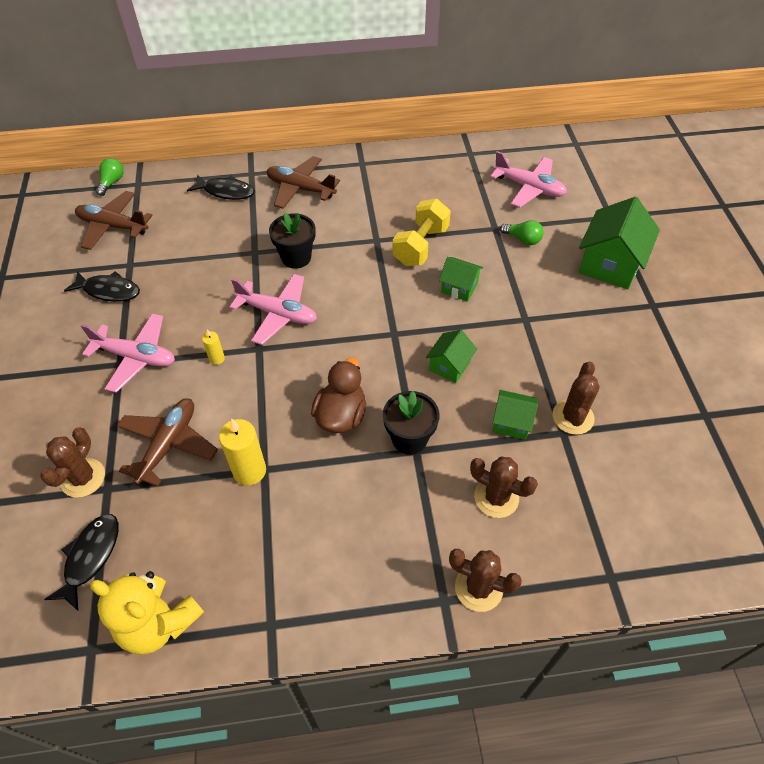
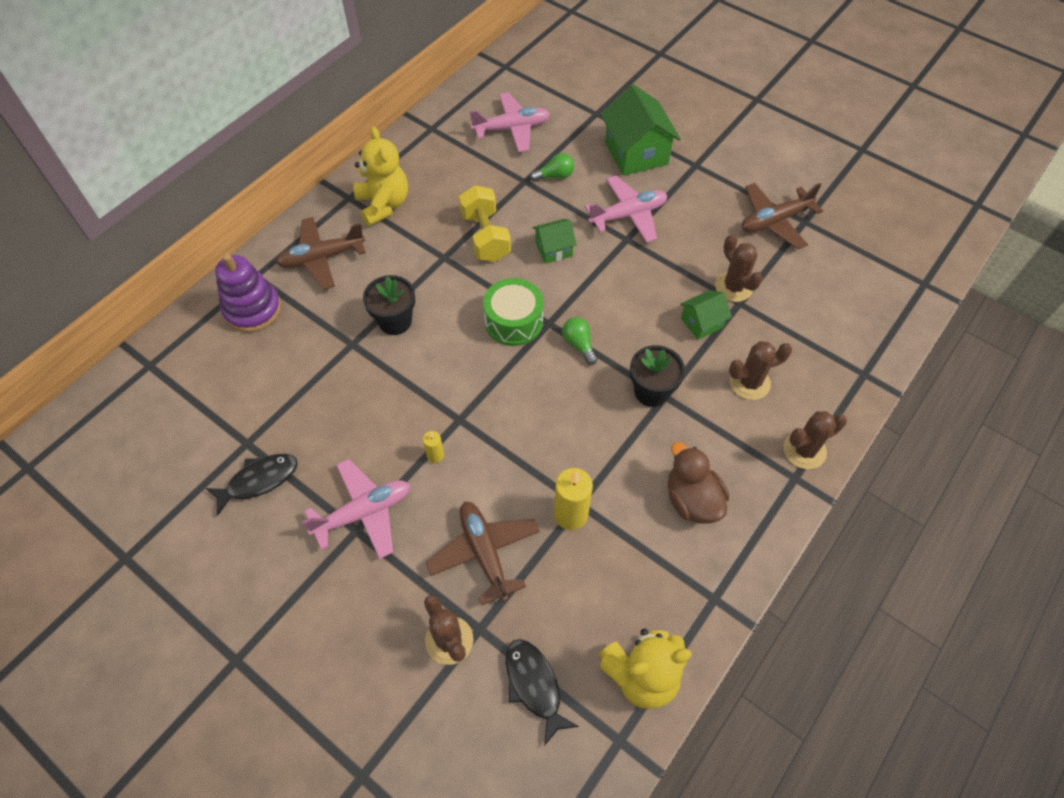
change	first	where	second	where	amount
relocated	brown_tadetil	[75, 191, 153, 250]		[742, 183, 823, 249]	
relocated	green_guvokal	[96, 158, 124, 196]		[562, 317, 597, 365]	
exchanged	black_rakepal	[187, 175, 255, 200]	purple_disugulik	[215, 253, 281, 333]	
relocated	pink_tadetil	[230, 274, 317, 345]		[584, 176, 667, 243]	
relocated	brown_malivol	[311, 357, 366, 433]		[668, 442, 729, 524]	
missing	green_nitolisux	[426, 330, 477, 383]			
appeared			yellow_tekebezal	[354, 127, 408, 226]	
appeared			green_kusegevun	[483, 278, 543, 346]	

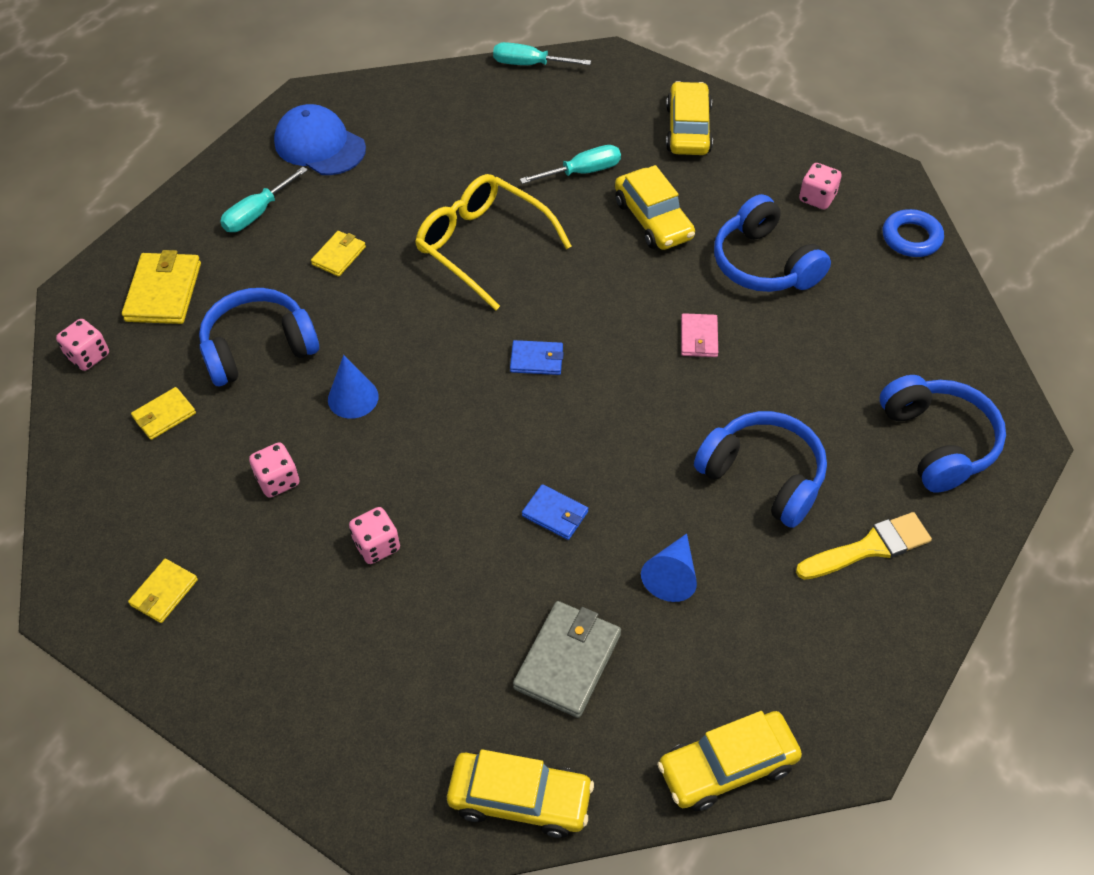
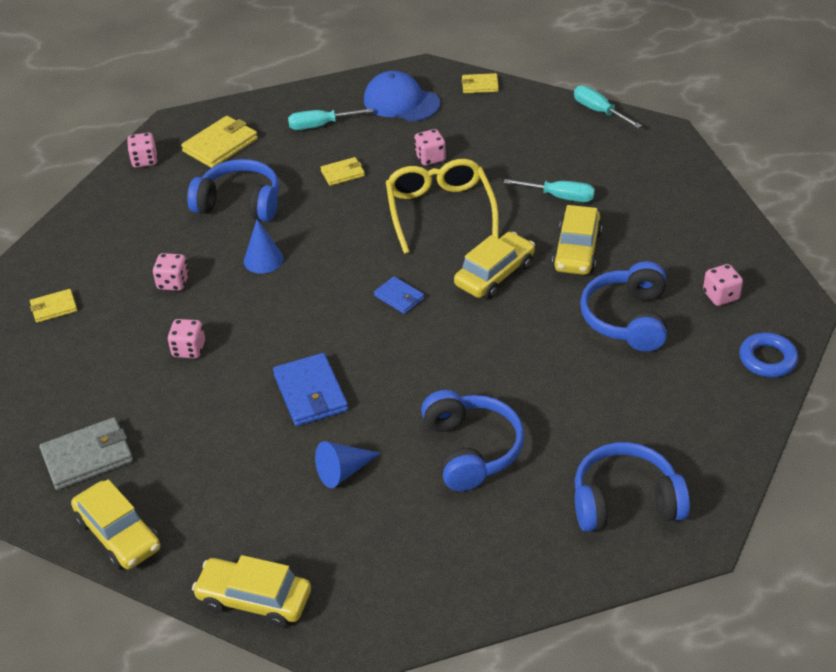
change	first	where	second	where	amount
relocated	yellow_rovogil	[131, 387, 196, 440]		[461, 73, 499, 93]	
spun	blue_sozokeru	[274, 104, 366, 175]		[364, 71, 440, 122]	45 degrees counterclockwise
relocated	grey_rovogil	[513, 601, 621, 718]		[39, 417, 133, 490]	
size	blue_rovogil	[522, 484, 588, 540]		[273, 353, 348, 426]	x1.71
relocated	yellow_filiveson	[666, 81, 713, 155]		[454, 232, 535, 299]	
missing	pink_rovogil	[681, 313, 718, 357]			
missing	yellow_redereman	[796, 512, 932, 580]			
spun	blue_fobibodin	[880, 375, 1006, 492]		[575, 442, 690, 532]	120 degrees counterclockwise
appeared			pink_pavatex	[414, 129, 446, 166]	

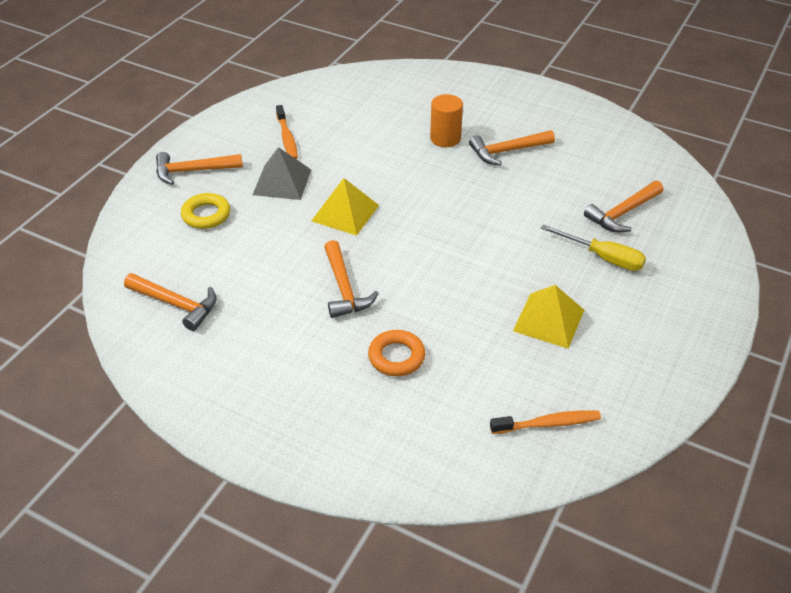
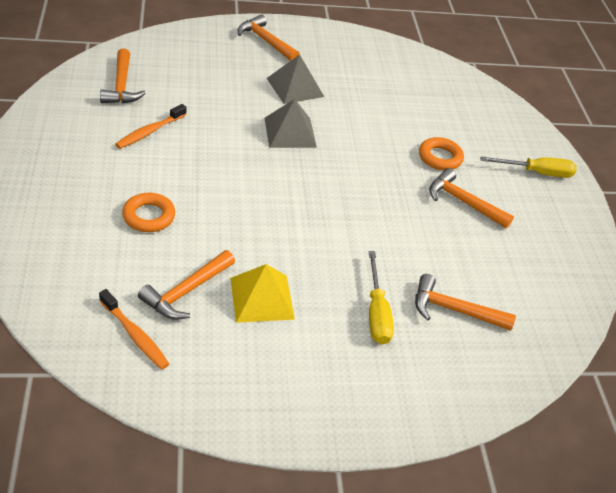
change	first	where	second	where	amount
missing	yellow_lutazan	[181, 193, 230, 229]			
relocated	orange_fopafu	[276, 105, 298, 159]		[115, 104, 187, 149]	
colour	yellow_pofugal	[312, 178, 379, 235]	grey_pofugal	[264, 99, 317, 148]	
relocated	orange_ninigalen	[324, 240, 379, 318]		[138, 250, 235, 320]	
exchanged	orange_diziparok	[430, 94, 463, 147]	orange_lutazan	[419, 137, 464, 170]	
appeared			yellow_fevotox	[480, 156, 577, 178]	

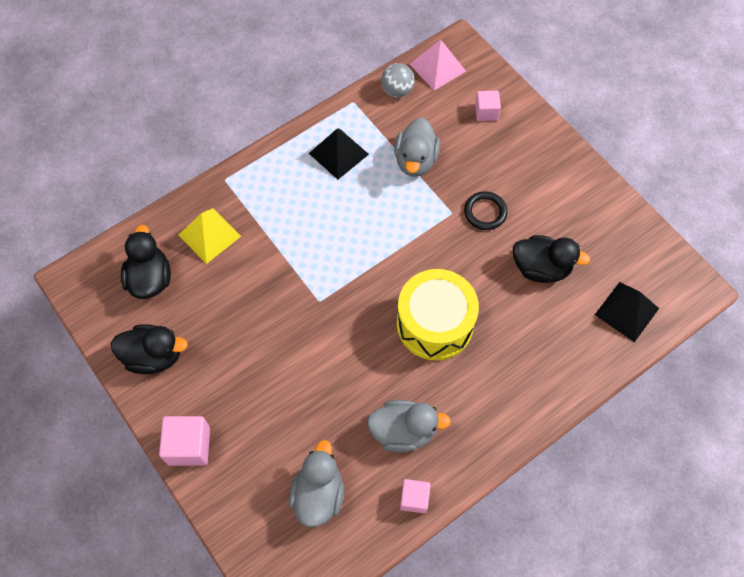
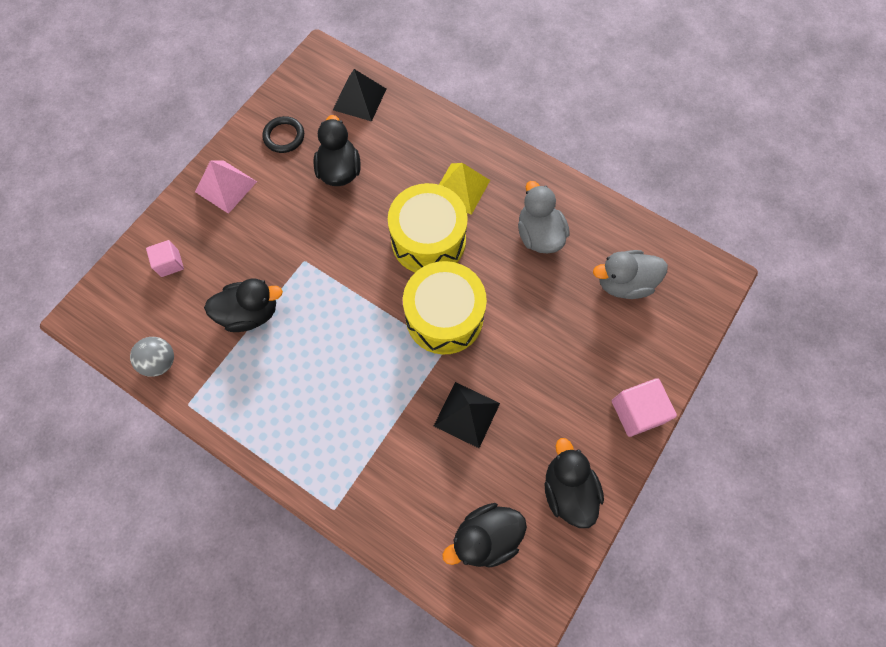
change	first	where	second	where	amount
relocated	yellow_pofugal	[179, 208, 241, 264]		[439, 163, 490, 215]	
relocated	black_pofugal	[309, 128, 369, 180]		[434, 382, 500, 448]	
colour	grey_malivol	[394, 118, 440, 177]	black_malivol	[204, 279, 283, 332]	
missing	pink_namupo	[400, 479, 430, 513]			
relocated	pink_pofugal	[410, 40, 466, 91]		[195, 161, 257, 214]	
relocated	black_lutazan	[464, 191, 507, 230]		[262, 116, 304, 153]	
appeared			yellow_kusegevun	[403, 261, 487, 355]	

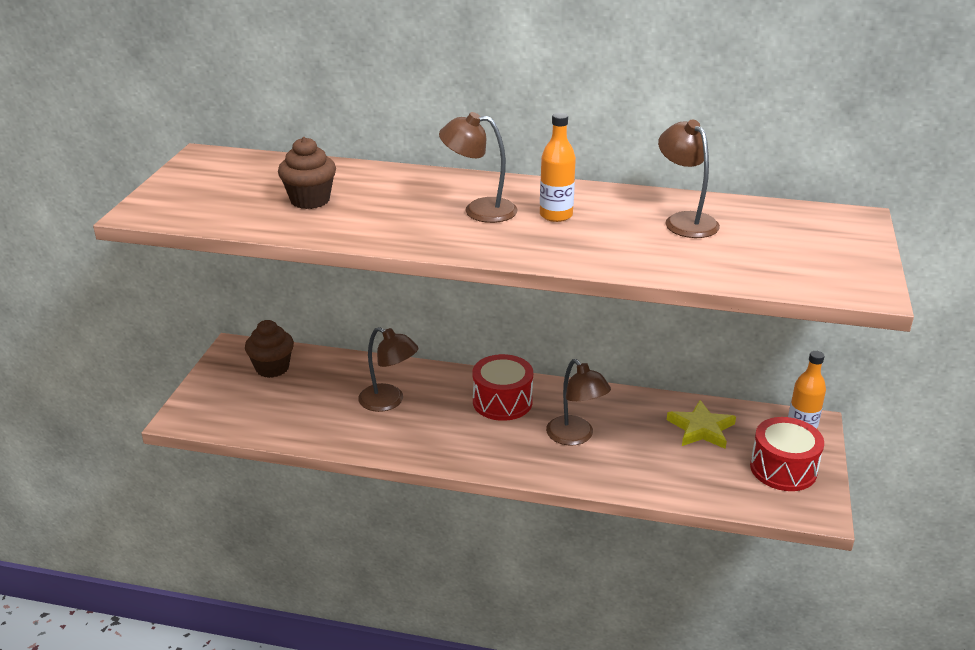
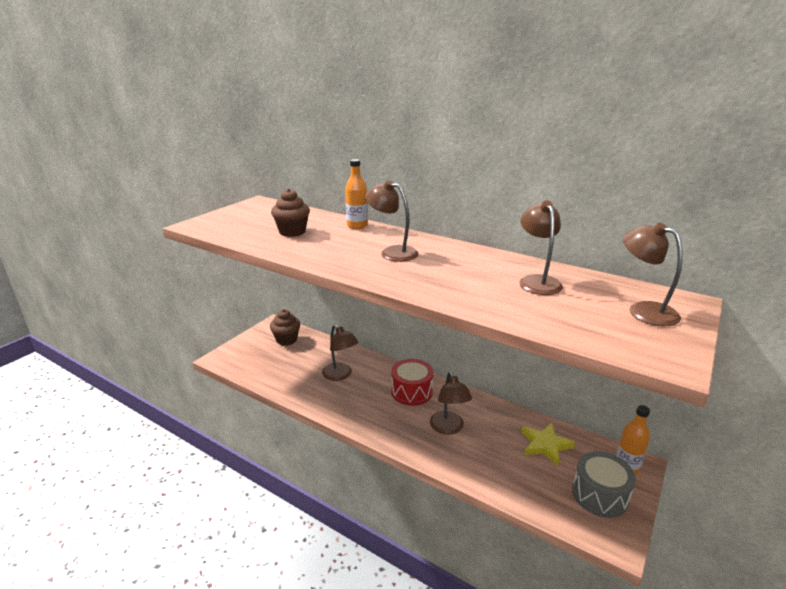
change	first	where	second	where	amount
relocated	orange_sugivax	[540, 113, 576, 222]		[345, 159, 368, 229]	
colour	red_kusegevun	[750, 417, 824, 491]	grey_kusegevun	[572, 451, 636, 518]	
appeared			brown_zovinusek	[623, 223, 682, 326]	

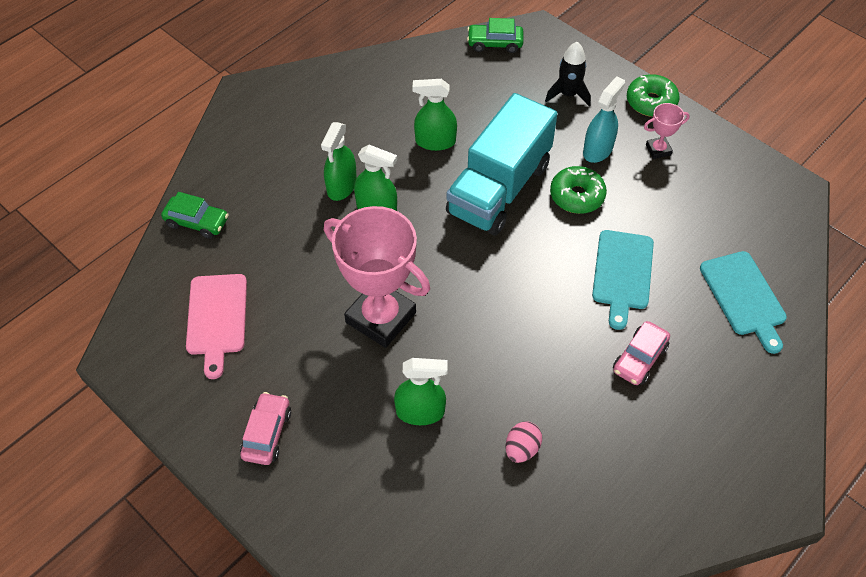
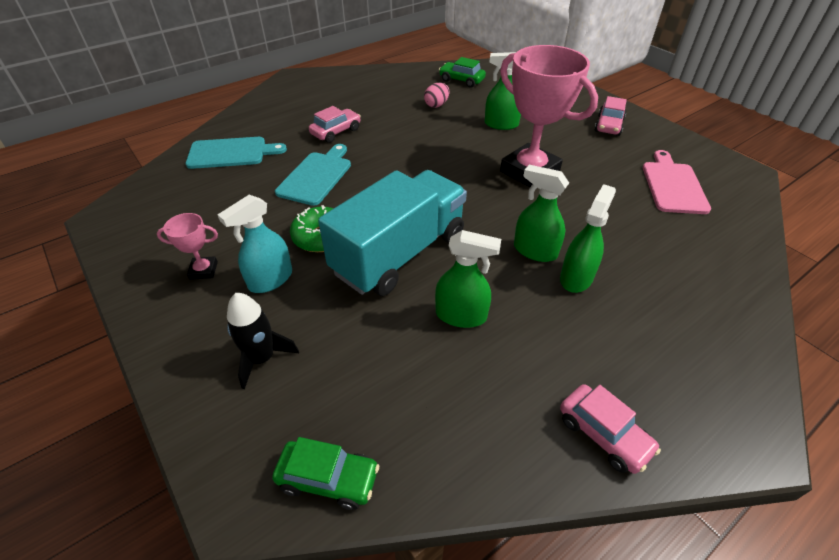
change	first	where	second	where	amount
relocated	green_filiveson	[161, 192, 229, 239]		[439, 57, 486, 88]	
missing	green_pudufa	[627, 74, 680, 117]			
spun	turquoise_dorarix	[700, 251, 787, 354]		[186, 137, 287, 169]	90 degrees clockwise
appeared			pink_filiveson	[560, 384, 661, 474]	

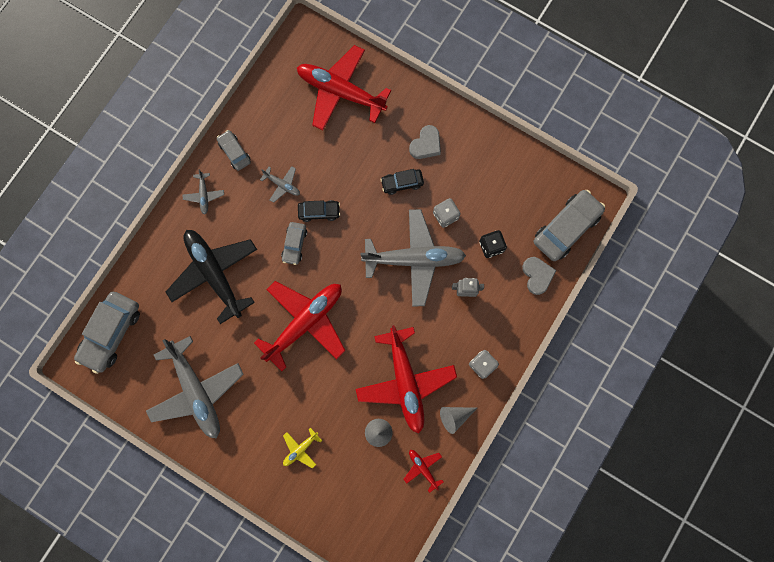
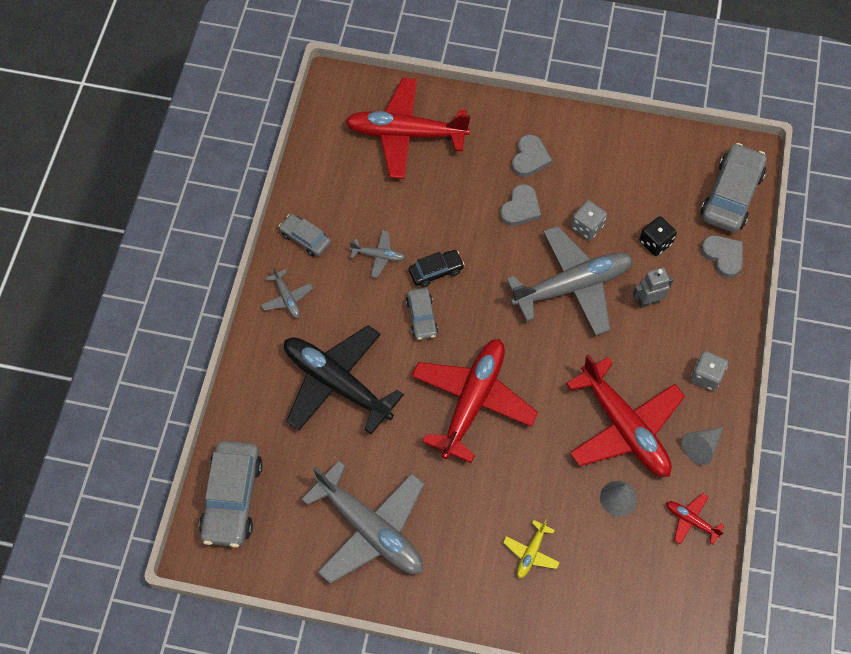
change	first	where	second	where	amount
exchanged	black_filiveson	[380, 169, 424, 195]	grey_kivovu	[500, 184, 541, 226]	

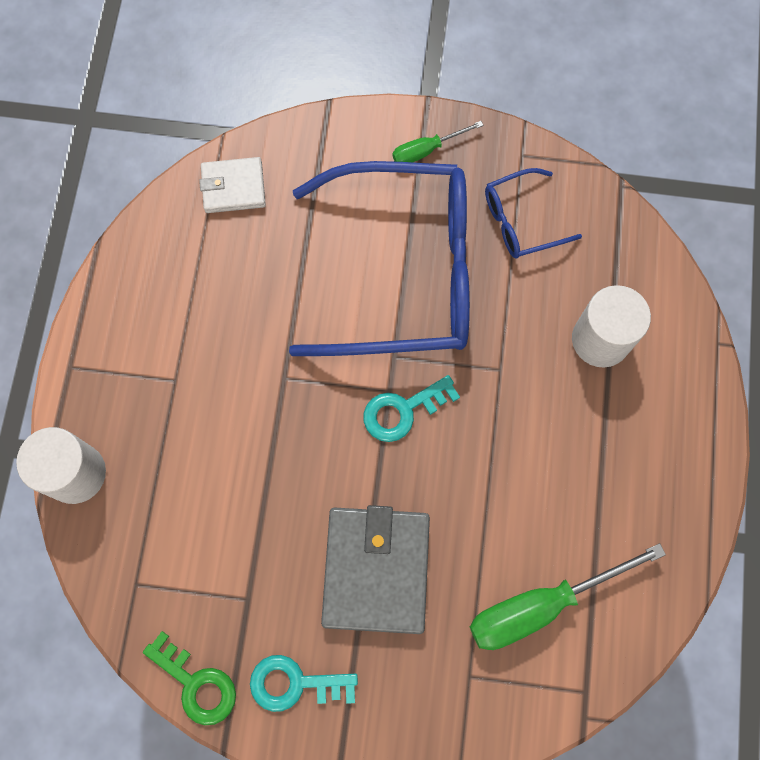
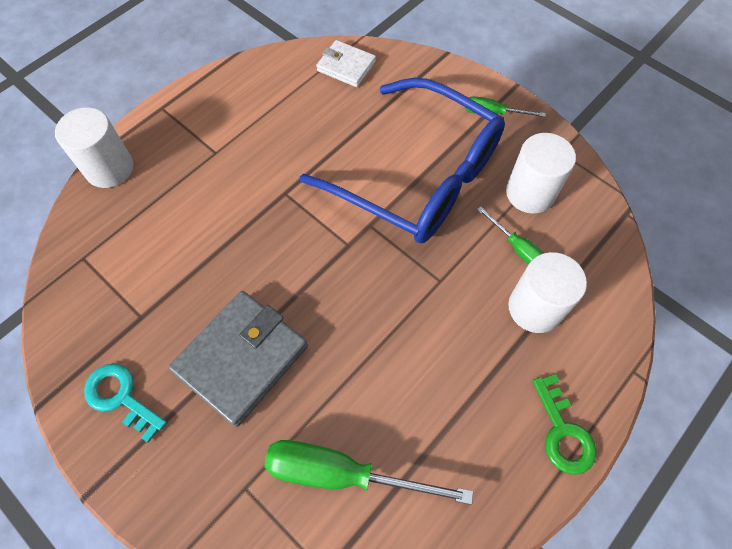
change	first	where	second	where	amount
relocated	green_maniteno	[143, 631, 236, 725]		[532, 374, 597, 475]	
missing	turquoise_maniteno	[363, 375, 460, 442]			
exchanged	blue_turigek	[485, 168, 582, 258]	white_diziparok	[506, 133, 576, 214]	
appeared			green_fevotox	[477, 206, 544, 264]	

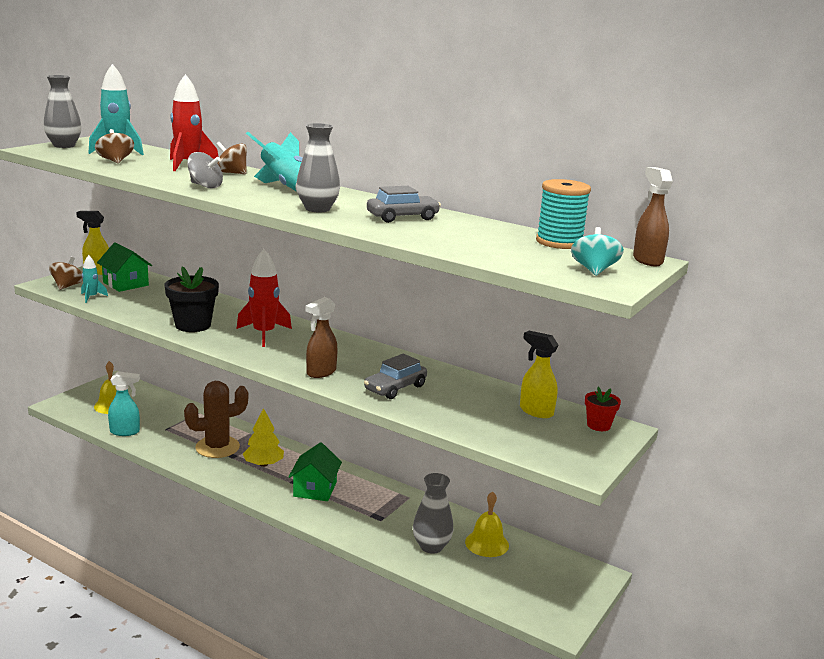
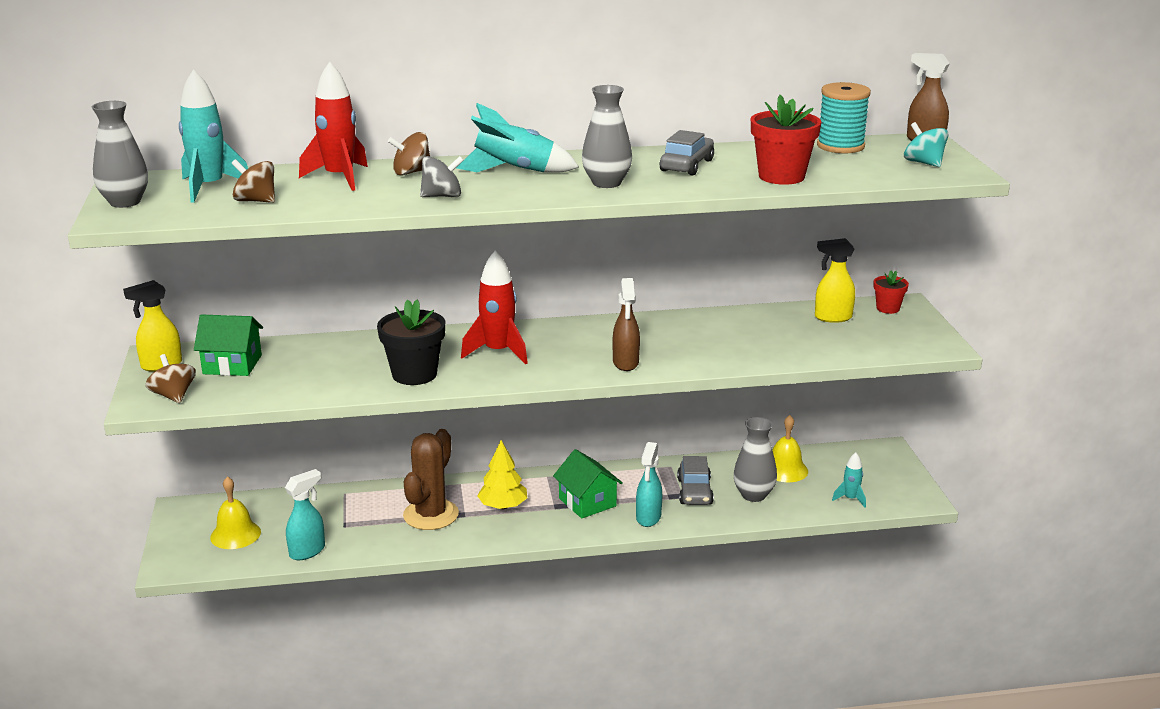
change	first	where	second	where	amount
relocated	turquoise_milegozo	[81, 255, 108, 303]		[832, 452, 866, 508]	
relocated	grey_filiveson	[364, 354, 427, 399]		[677, 456, 714, 505]	
appeared			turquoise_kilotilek	[636, 442, 662, 527]	
appeared			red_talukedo	[751, 95, 821, 185]	

